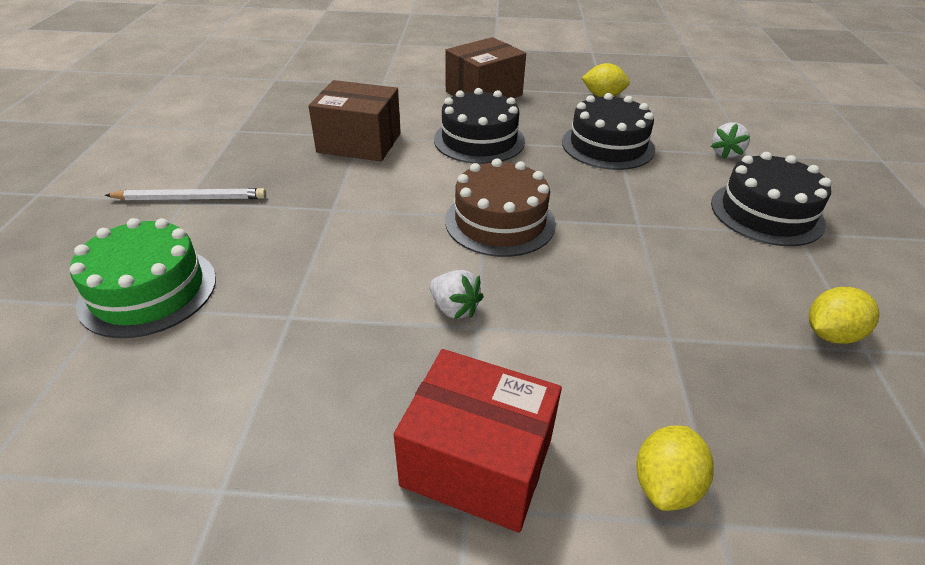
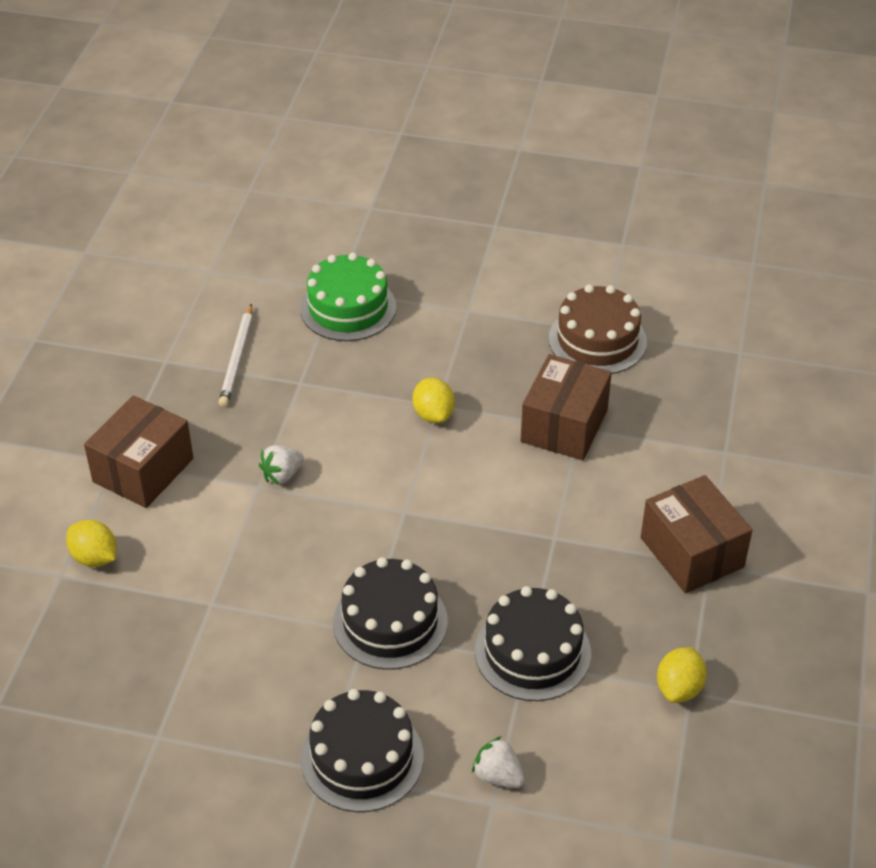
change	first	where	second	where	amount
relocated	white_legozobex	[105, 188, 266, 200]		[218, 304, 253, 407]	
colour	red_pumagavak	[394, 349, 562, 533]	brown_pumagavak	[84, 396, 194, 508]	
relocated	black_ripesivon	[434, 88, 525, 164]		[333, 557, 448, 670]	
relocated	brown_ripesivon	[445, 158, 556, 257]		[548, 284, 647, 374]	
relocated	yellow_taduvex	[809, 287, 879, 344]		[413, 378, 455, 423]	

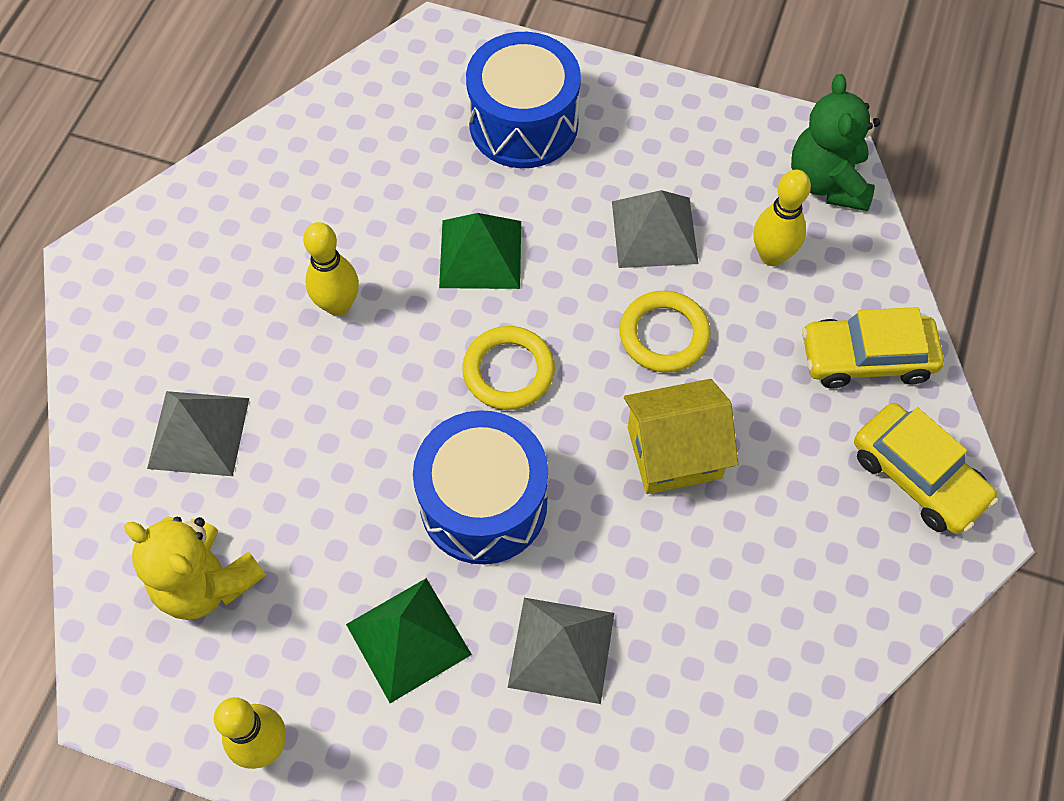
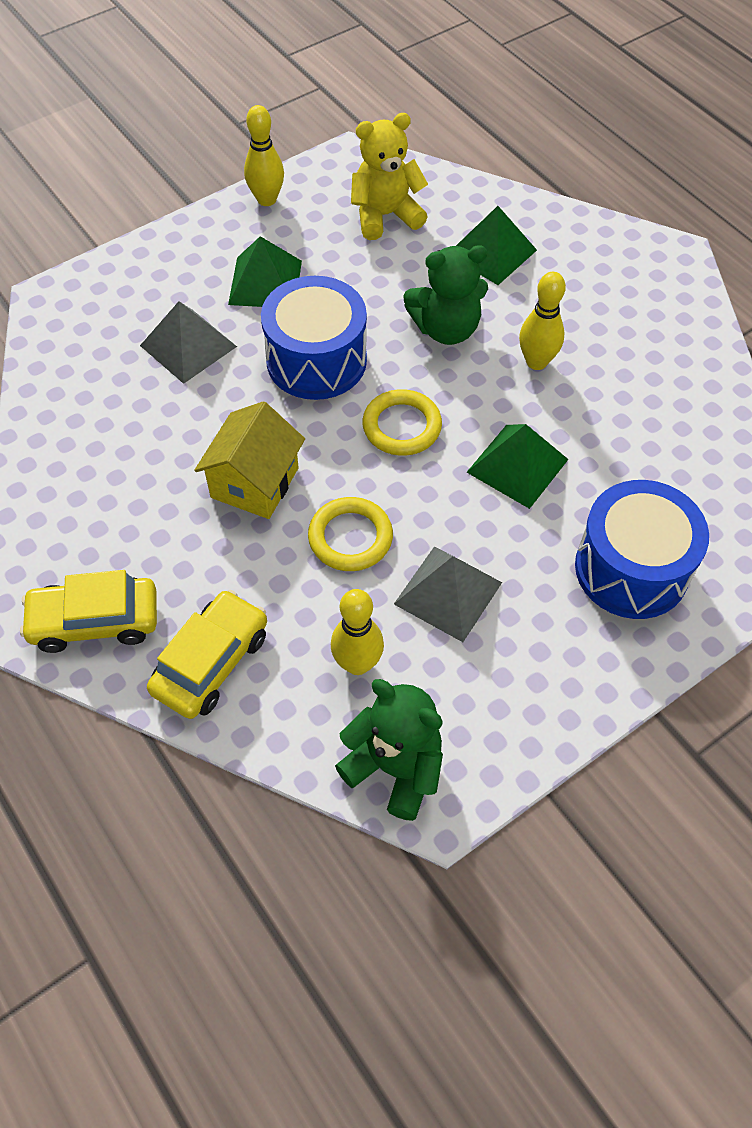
change	first	where	second	where	amount
colour	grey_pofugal	[147, 391, 249, 476]	green_pofugal	[456, 206, 537, 285]	
appeared			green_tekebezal	[403, 245, 488, 345]	

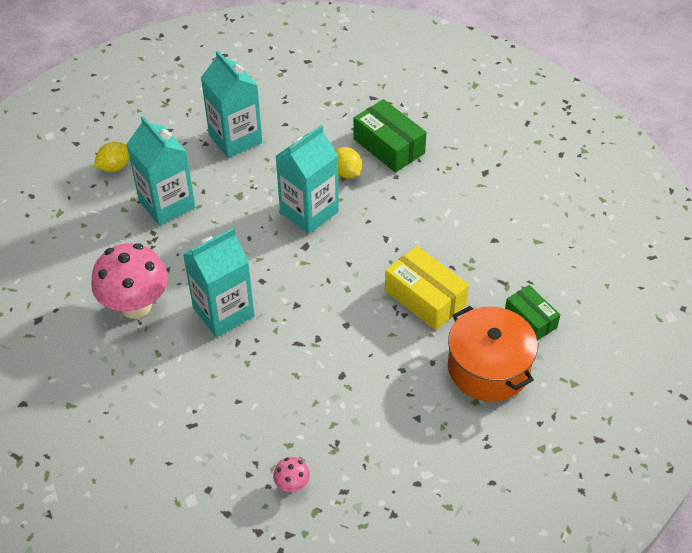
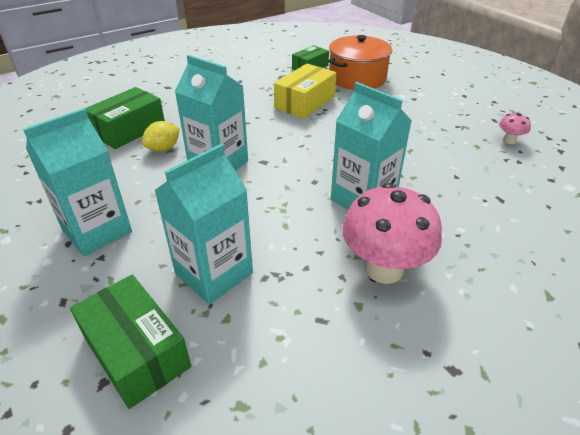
change	first	where	second	where	amount
exchanged	yellow_taduvex	[94, 142, 129, 172]	green_pumagavak	[70, 275, 191, 409]	

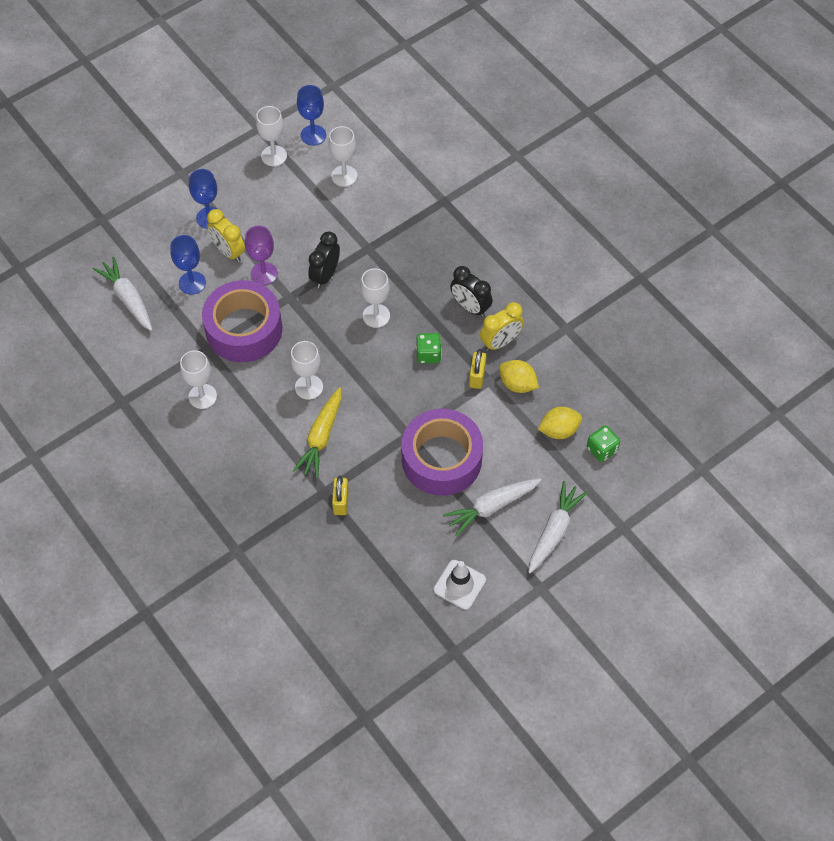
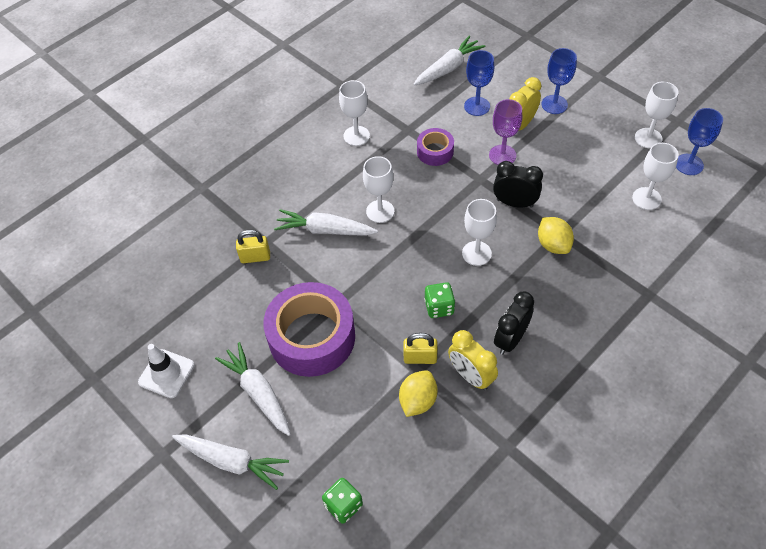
change	first	where	second	where	amount
size	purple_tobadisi	[202, 280, 282, 362]		[417, 128, 454, 166]	x0.49
colour	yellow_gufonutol	[293, 387, 341, 478]	white_gufonutol	[274, 209, 378, 236]	
relocated	yellow_taduvex	[538, 407, 582, 439]		[538, 217, 574, 254]	

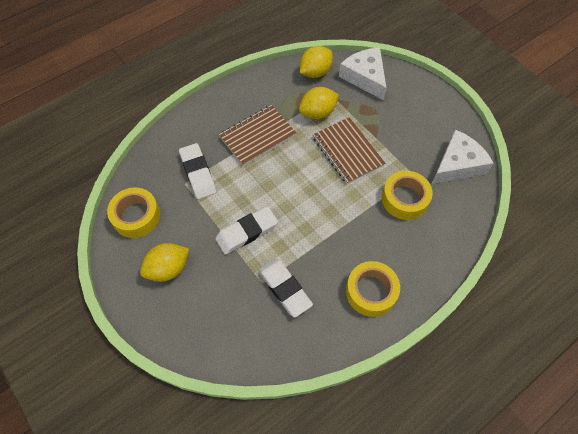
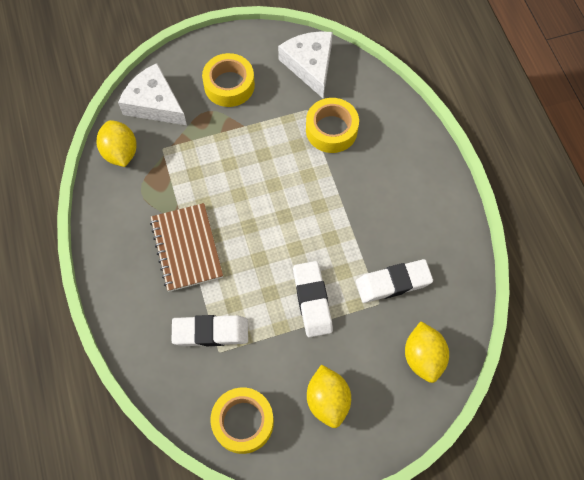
change	first	where	second	where	amount
relocated	yellow_taduvex	[299, 87, 339, 119]		[405, 321, 449, 383]	
missing	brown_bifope	[313, 117, 385, 184]			
spun	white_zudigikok	[339, 48, 387, 100]		[118, 63, 187, 125]	45 degrees clockwise
relocated	yellow_tobadisi	[346, 261, 400, 317]		[202, 53, 255, 107]	

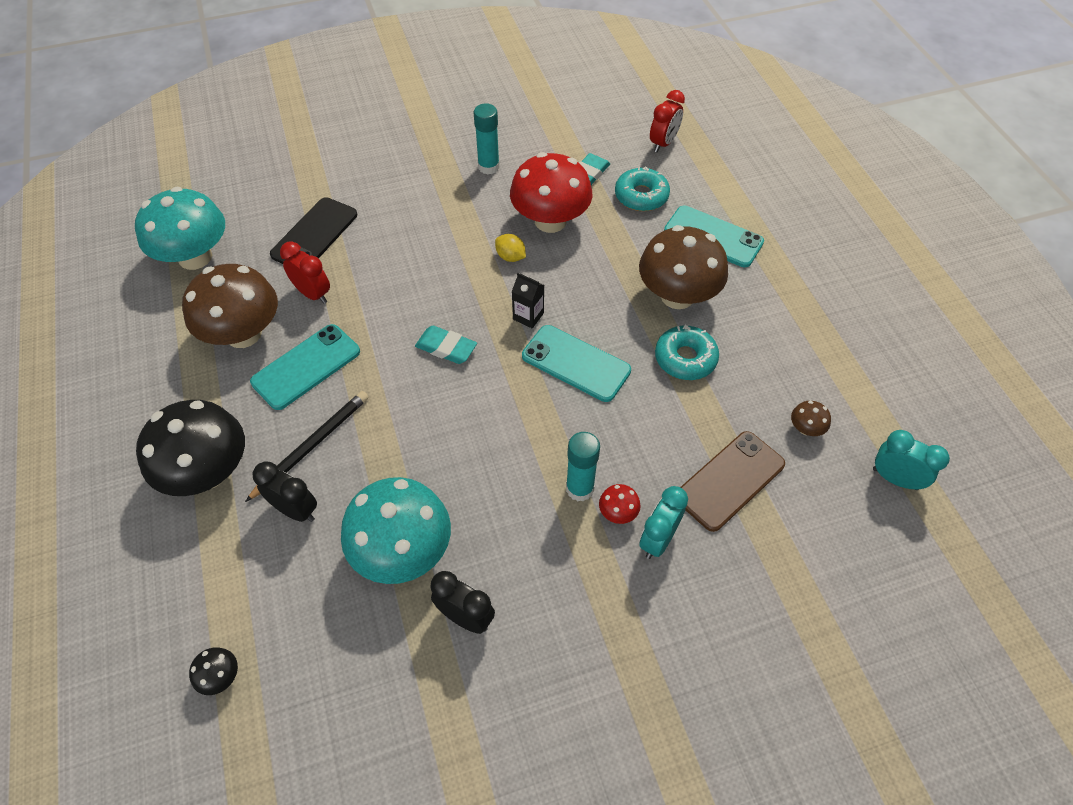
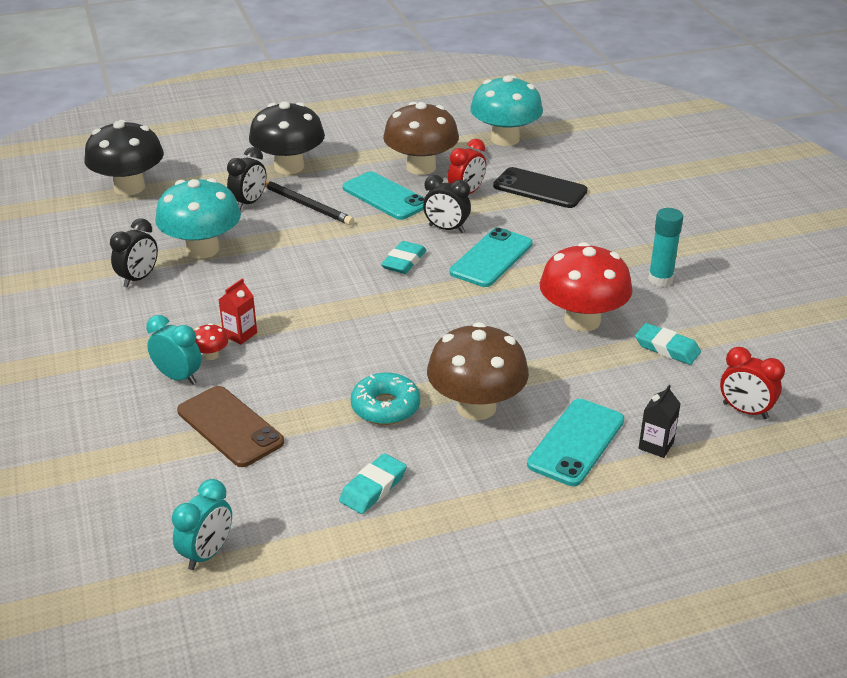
change	first	where	second	where	amount
size	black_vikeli	[189, 648, 238, 695]		[84, 120, 164, 196]	x2.49
missing	yellow_taduvex	[495, 234, 526, 262]			
relocated	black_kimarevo	[512, 273, 544, 328]		[639, 385, 681, 458]	
relocated	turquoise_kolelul	[522, 325, 631, 402]		[450, 228, 532, 287]	
exchanged	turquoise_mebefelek	[566, 432, 600, 501]	red_kimarevo	[219, 278, 257, 345]	
missing	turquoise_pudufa	[615, 166, 670, 211]			
missing	brown_vikeli	[791, 401, 831, 436]			
appeared			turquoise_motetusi	[339, 453, 407, 514]	
appeared			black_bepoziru	[423, 175, 471, 233]	

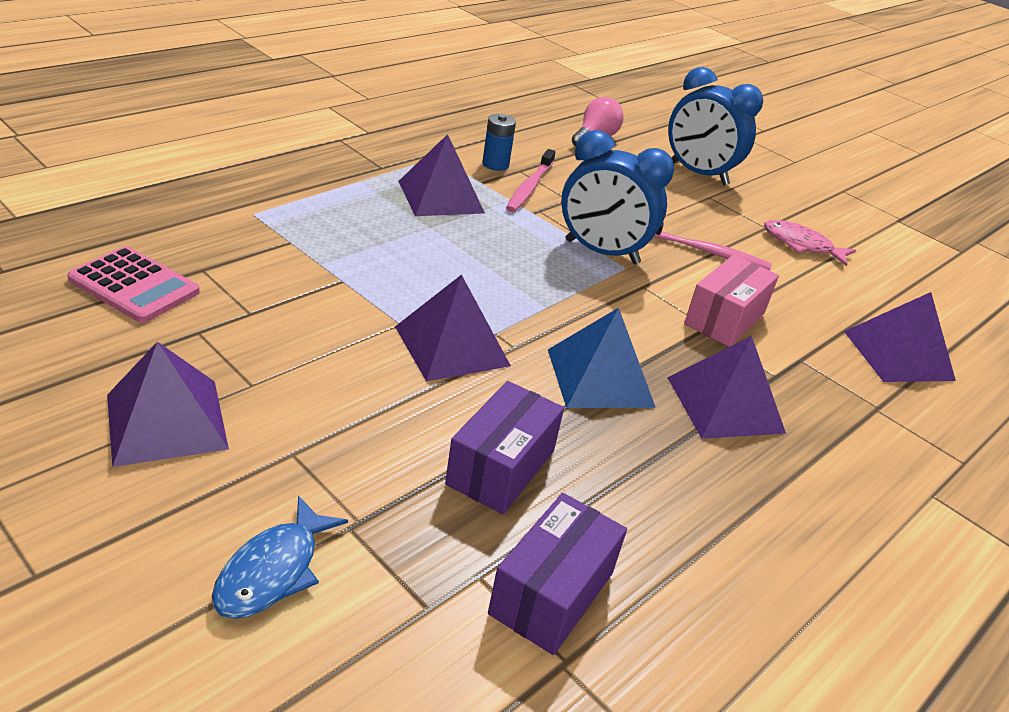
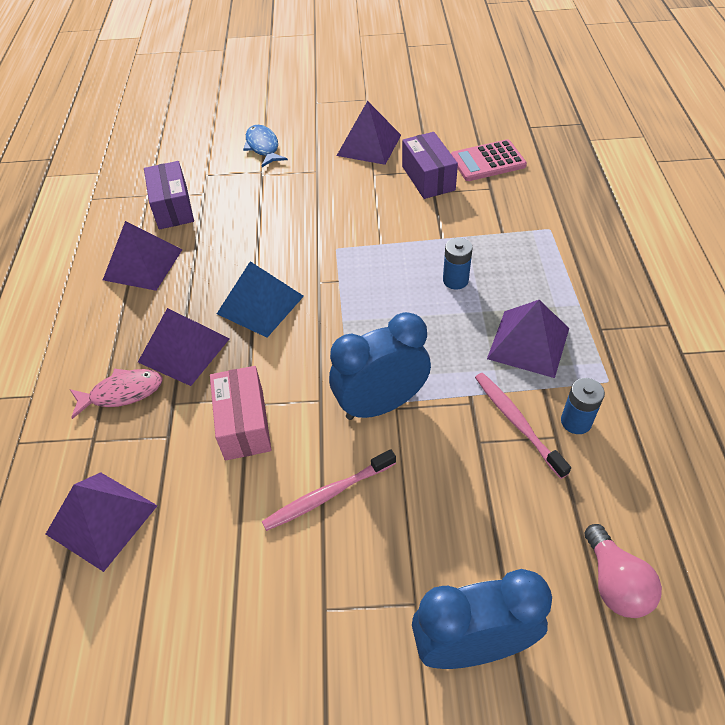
change	first	where	second	where	amount
relocated	purple_pofugal	[395, 274, 511, 381]		[103, 221, 182, 291]	
relocated	purple_pumagavak	[445, 381, 564, 514]		[402, 132, 458, 199]	
relocated	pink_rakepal	[764, 220, 856, 266]		[70, 369, 163, 419]	
appeared			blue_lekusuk	[443, 238, 473, 289]	

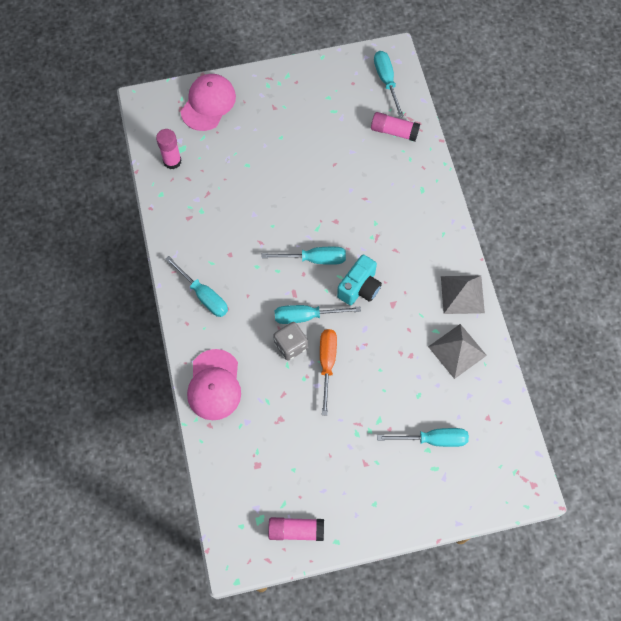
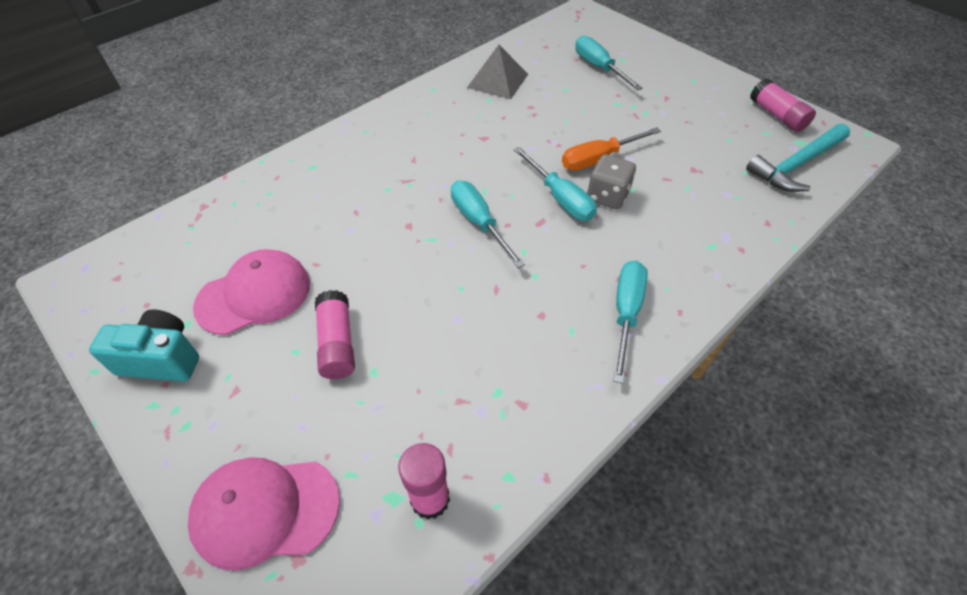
change	first	where	second	where	amount
relocated	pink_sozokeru	[187, 349, 241, 420]		[193, 249, 310, 335]	
relocated	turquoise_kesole	[337, 254, 382, 306]		[89, 309, 199, 382]	
relocated	pink_mebefelek	[371, 112, 420, 142]		[315, 290, 355, 379]	
missing	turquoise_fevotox	[374, 51, 404, 118]			
missing	grey_pofugal	[441, 276, 485, 314]			
appeared			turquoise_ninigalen	[746, 124, 850, 192]	

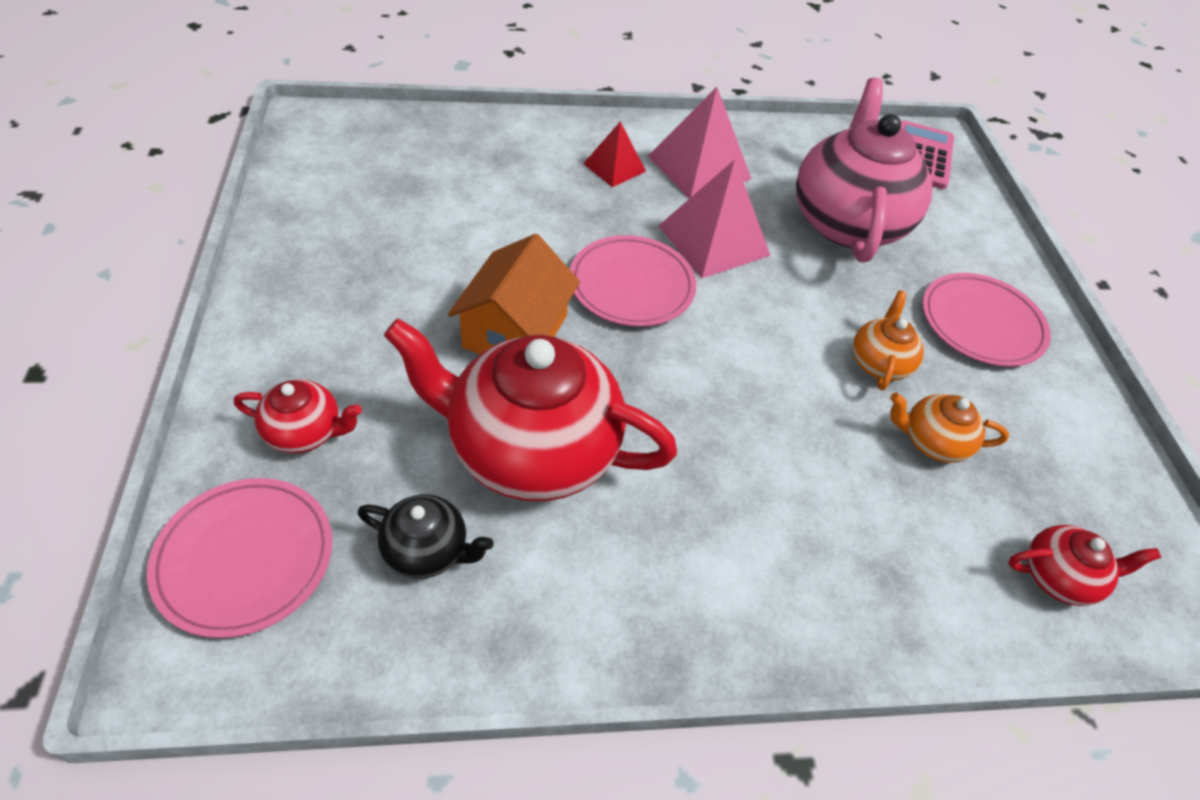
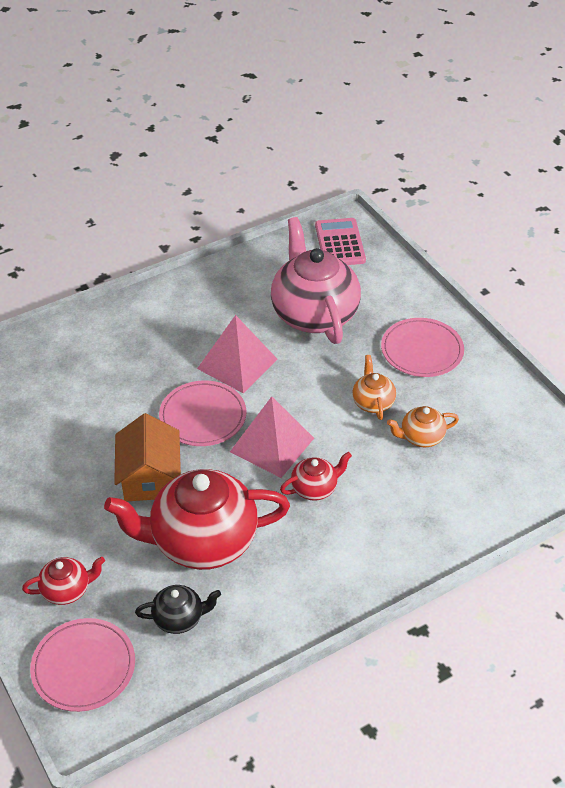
change	first	where	second	where	amount
missing	red_pofugal	[583, 122, 646, 187]			
relocated	pink_pofugal	[648, 87, 751, 199]		[230, 396, 314, 478]	
relocated	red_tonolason	[1008, 525, 1161, 606]		[280, 452, 352, 501]	

